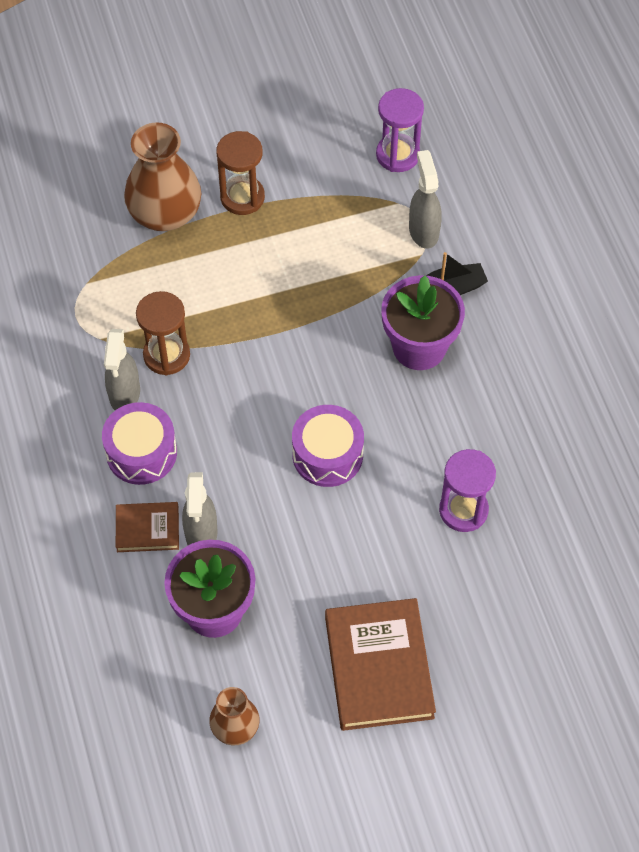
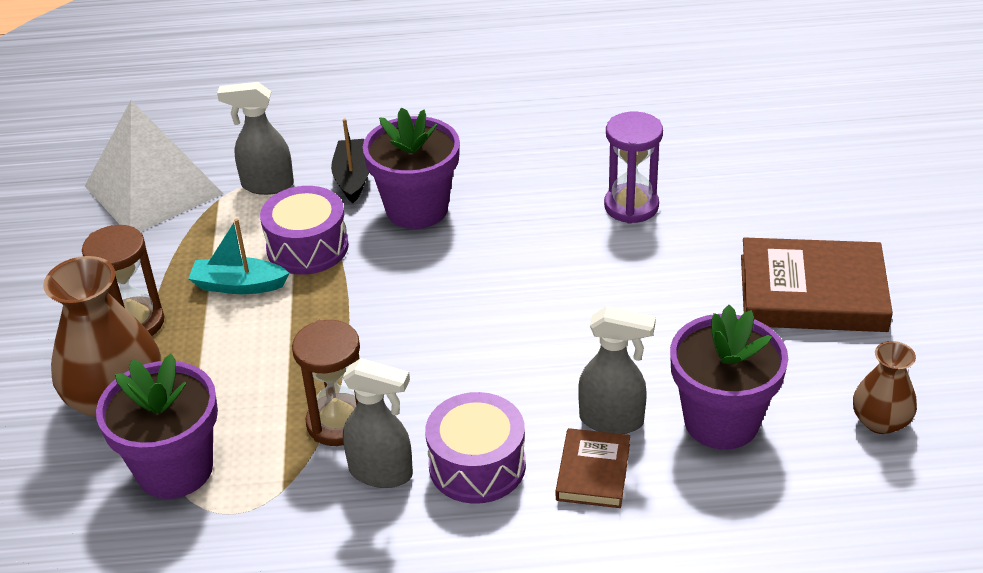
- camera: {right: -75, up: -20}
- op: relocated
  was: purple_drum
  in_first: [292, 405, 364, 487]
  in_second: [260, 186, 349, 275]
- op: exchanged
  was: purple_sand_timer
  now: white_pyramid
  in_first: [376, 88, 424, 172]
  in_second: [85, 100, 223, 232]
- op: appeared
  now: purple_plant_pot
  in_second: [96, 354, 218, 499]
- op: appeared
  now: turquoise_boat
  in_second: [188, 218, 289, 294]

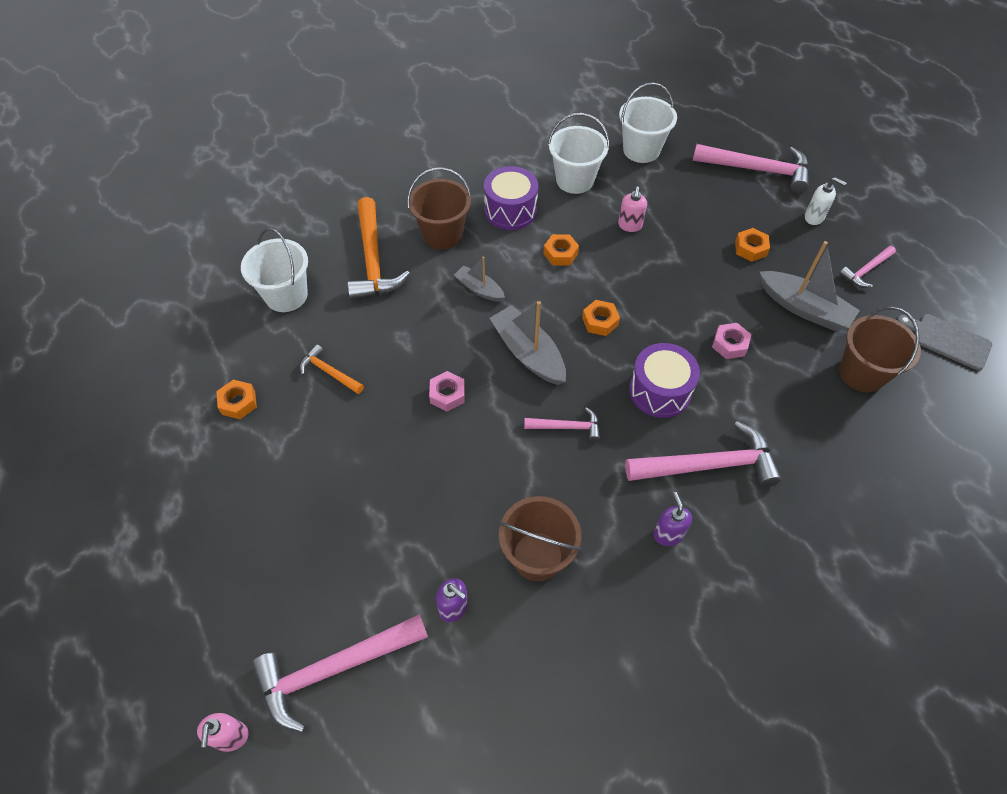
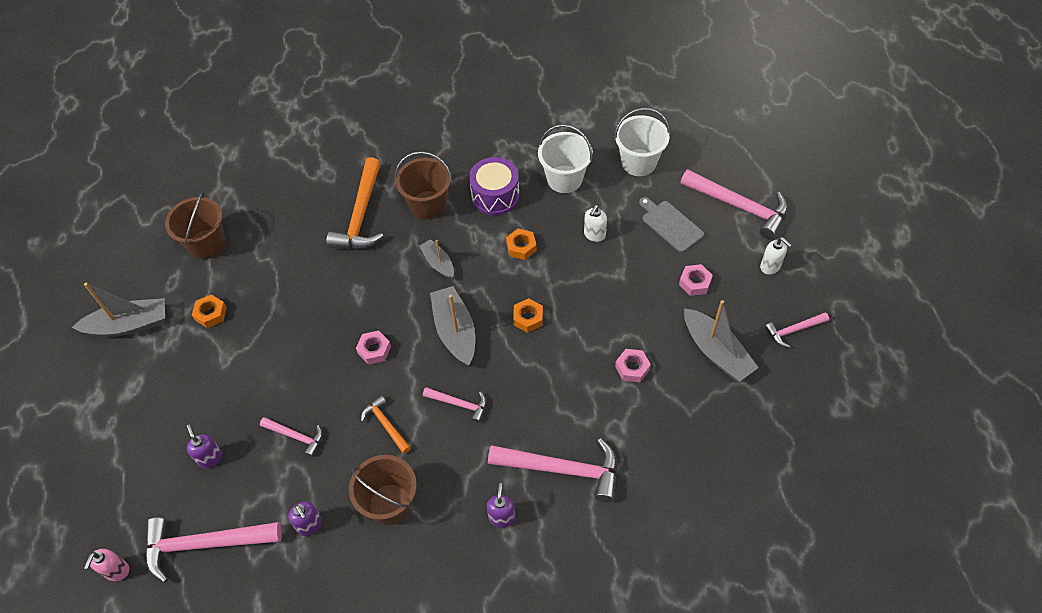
- camera: {right: 20, up: 0}
- op: missing
  was: white_bucket
  in_first: [241, 228, 308, 312]
- op: relocated
  was: orange_carpenter's_hammer
  in_first: [300, 344, 364, 394]
  in_second: [361, 395, 411, 454]
- op: colour
  was: pink_soap_dispenser
  now: white_soap_dispenser
  in_first: [618, 186, 647, 232]
  in_second: [584, 205, 607, 242]
- op: missing
  was: purple_drum
  in_first: [629, 343, 700, 418]
- op: colour
  was: orange_hex_nut
  now: pink_hex_nut
  in_first: [735, 228, 770, 262]
  in_second: [679, 264, 713, 296]
- op: relocated
  was: brown_bucket
  in_first: [839, 307, 921, 392]
  in_second: [165, 192, 225, 259]
- op: relocated
  was: grey_chopping_board
  in_first: [897, 314, 992, 370]
  in_second: [639, 197, 704, 253]
- op: appeared
  now: grey_boat
  in_second: [72, 283, 165, 337]
- op: appeared
  now: purple_soap_dispenser
  in_second: [186, 425, 223, 468]
- op: appeared
  now: pink_carpenter's_hammer
  in_second: [260, 417, 323, 457]

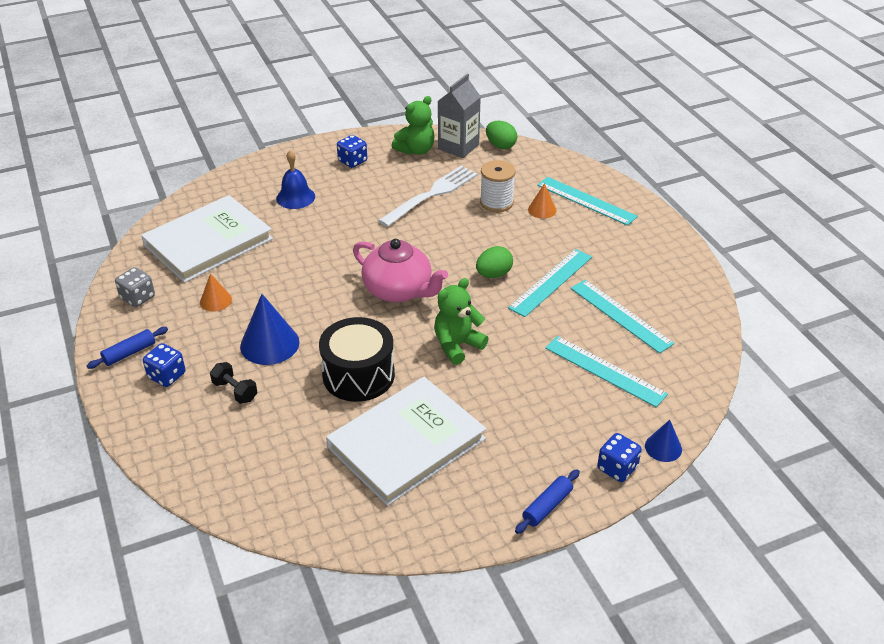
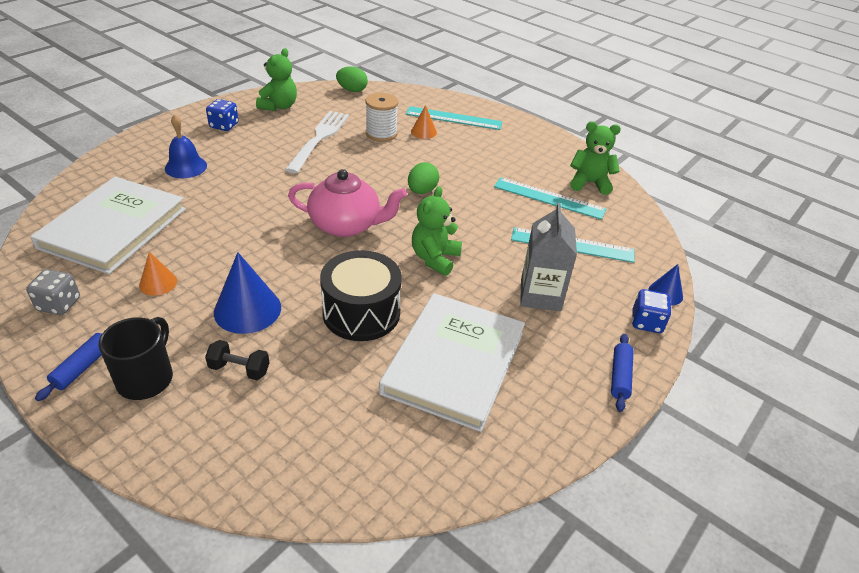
- camera: {right: -30, up: 0}
- op: exchanged
  was: blue_die
  now: black_coffee_mug
  in_first: [143, 343, 186, 387]
  in_second: [99, 317, 173, 400]
- op: relocated
  was: grey_carton
  in_first: [438, 74, 481, 158]
  in_second: [520, 203, 577, 311]
- op: missing
  was: turquoise_straightedge
  in_first: [508, 249, 592, 317]
- op: appeared
  now: leaf-green_stuffed_bear
  in_second: [570, 121, 621, 195]

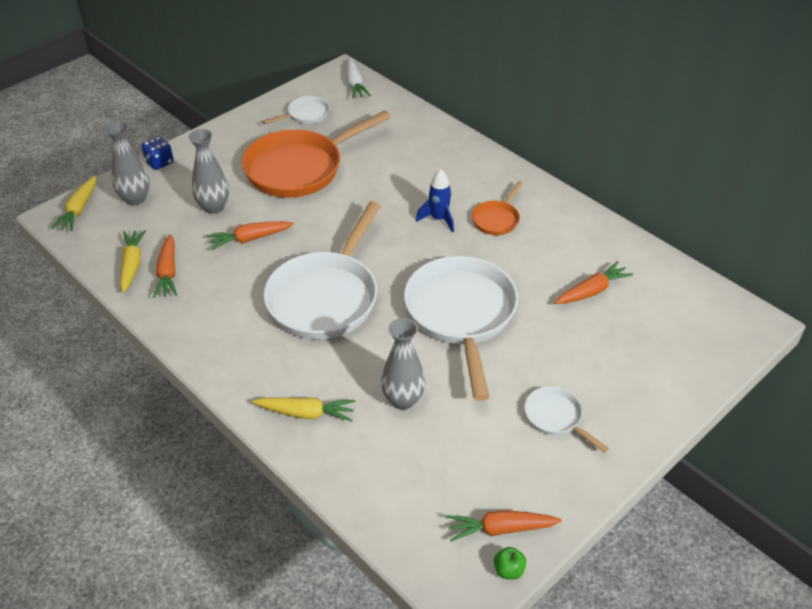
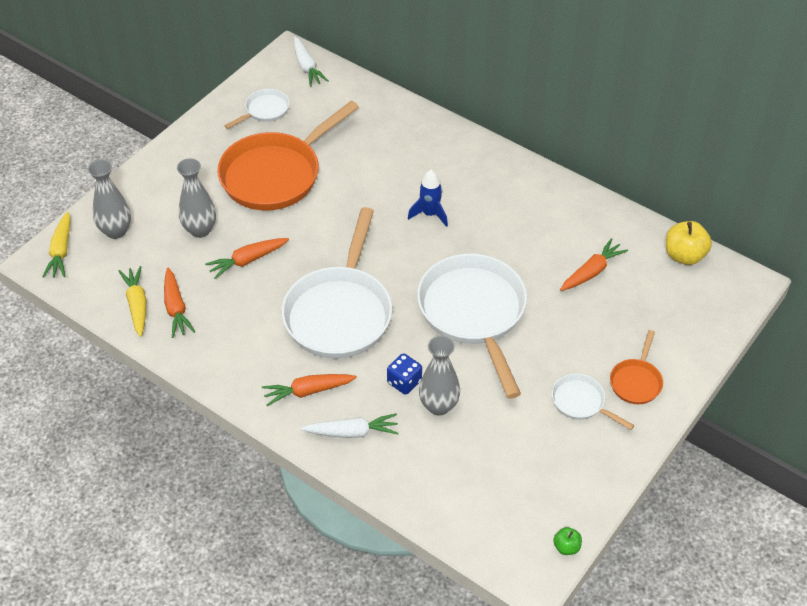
- camera: {right: -10, up: 5}
- op: relocated
  was: blue_die
  in_first: [141, 136, 174, 170]
  in_second: [387, 353, 422, 395]
- op: colour
  was: golden_root_vegetable
  now: white_root_vegetable
  in_first: [252, 397, 356, 422]
  in_second: [301, 413, 399, 438]
- op: relocated
  was: orange_root_vegetable
  in_first: [447, 510, 562, 542]
  in_second: [262, 374, 357, 406]
- op: relocated
  was: orange_pan
  in_first: [472, 181, 523, 235]
  in_second: [610, 330, 663, 404]
- op: appeared
  now: golden_apple
  in_second: [666, 221, 712, 265]

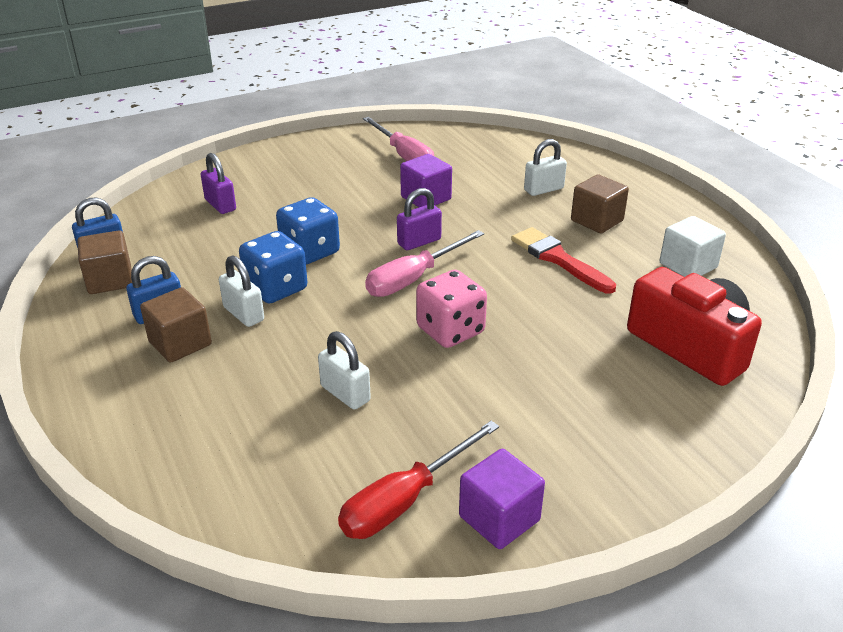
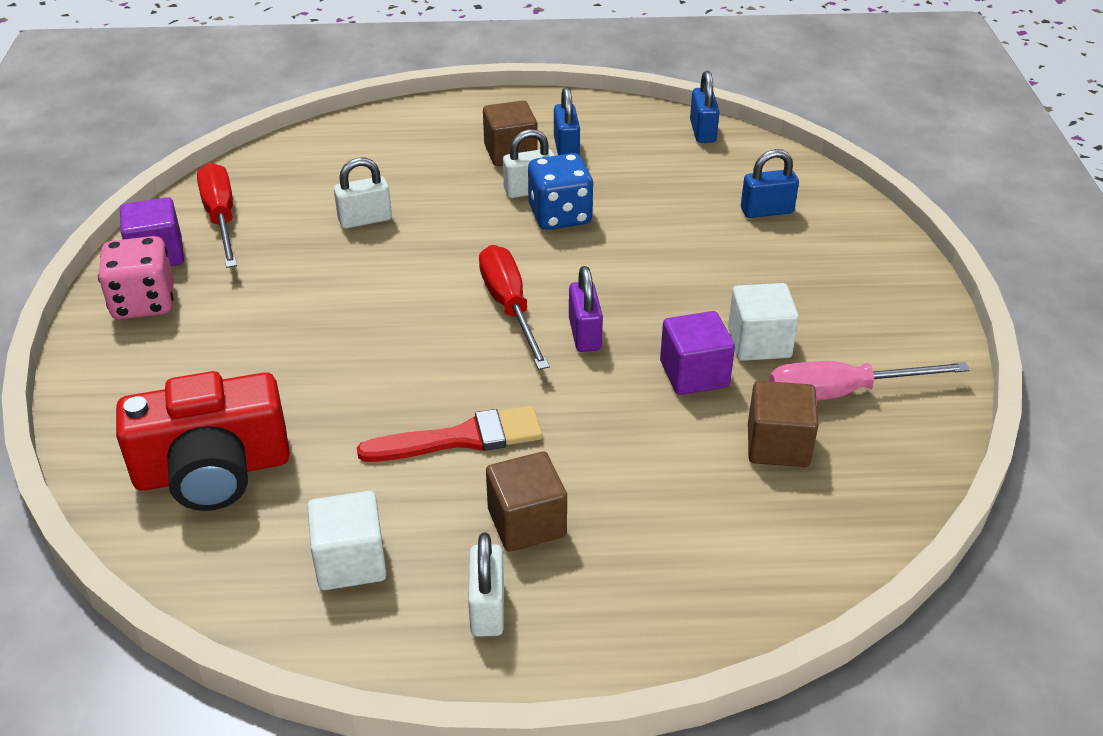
- camera: {right: 115, up: 5}
- op: relocated
  was: brown_solid_cube
  in_first: [77, 230, 132, 294]
  in_second: [748, 381, 818, 467]
- op: colour
  was: purple_padlock
  now: blue_padlock
  in_first: [201, 153, 236, 214]
  in_second: [741, 149, 799, 218]
- op: missing
  was: blue_die
  in_first: [276, 197, 340, 265]
- op: colour
  was: pink_hand_screwdriver
  now: red_hand_screwdriver
  in_first: [365, 230, 484, 297]
  in_second: [479, 245, 550, 370]
- op: relocated
  was: pink_die
  in_first: [416, 270, 487, 348]
  in_second: [98, 236, 174, 319]
- op: relocated
  was: white_padlock
  in_first: [524, 139, 567, 196]
  in_second: [468, 532, 504, 637]
- op: appeared
  now: white_solid_cube
  in_second: [728, 283, 799, 361]

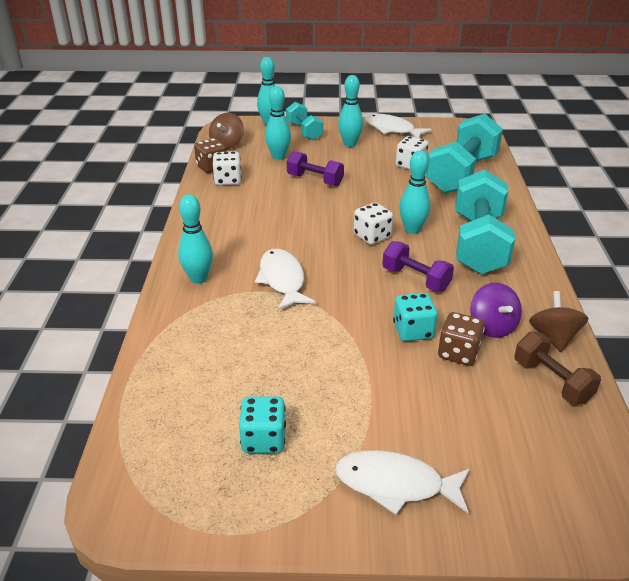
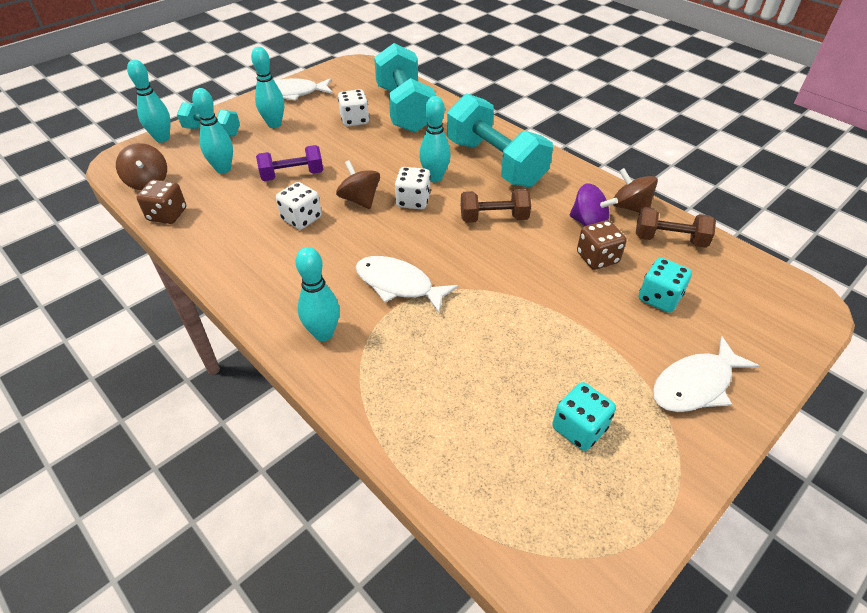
- camera: {right: -45, up: 10}
- op: relocated
  was: white_die
  in_first: [212, 151, 241, 185]
  in_second: [276, 182, 322, 230]
- op: colour
  was: purple_dumbbell
  now: brown_dumbbell
  in_first: [382, 241, 454, 292]
  in_second: [461, 189, 531, 223]
- op: relocated
  was: turquoise_die
  in_first: [393, 293, 437, 341]
  in_second: [639, 258, 692, 313]
- op: appeared
  now: brown_spinning_top
  in_second: [336, 160, 380, 209]

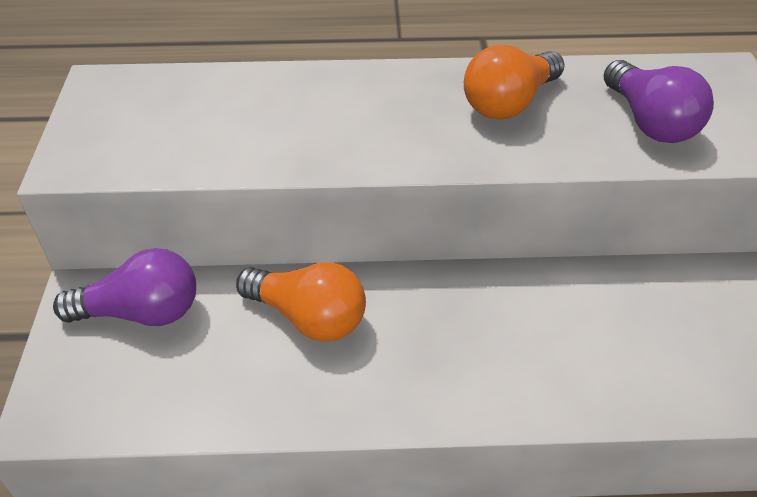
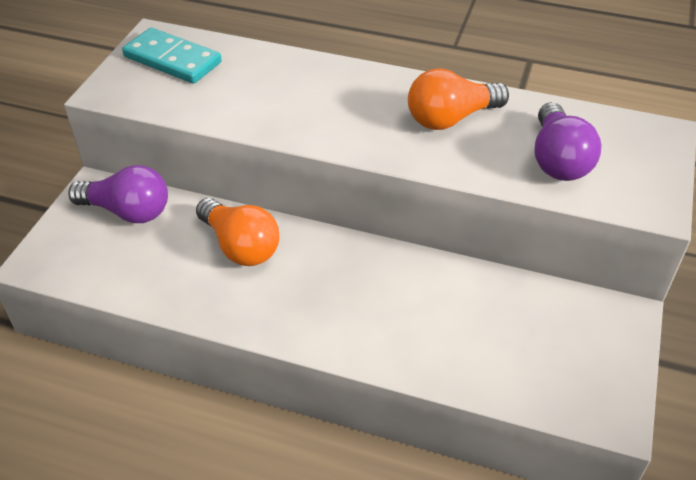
- camera: {right: 20, up: 0}
- op: appeared
  now: turquoise_domino_tile
  in_second: [122, 28, 222, 84]

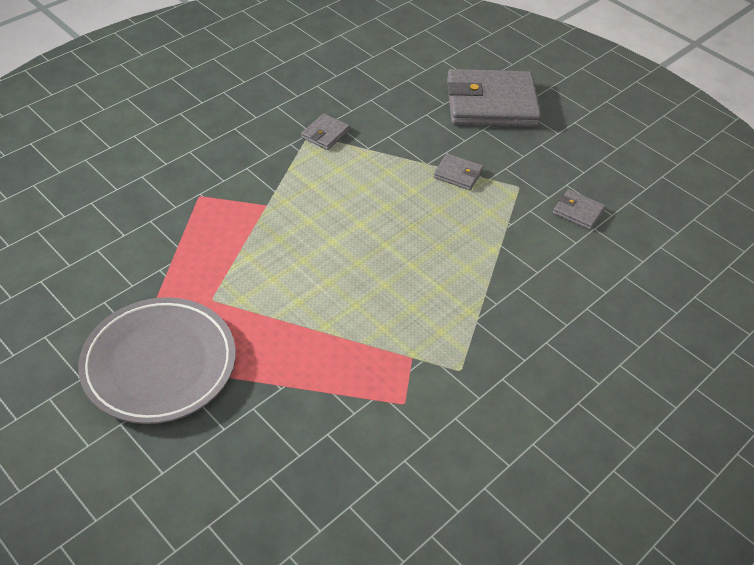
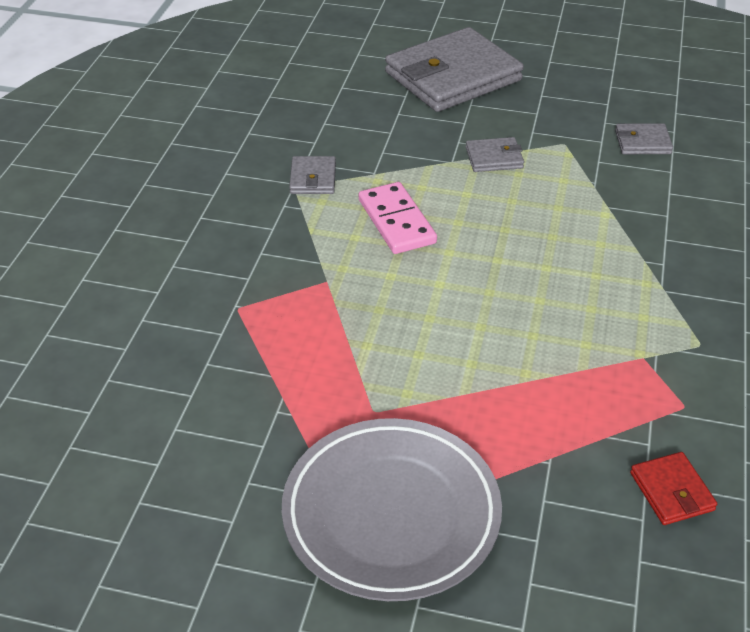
- camera: {right: -30, up: -5}
- op: appeared
  now: pink_domino_tile
  in_second: [359, 182, 437, 254]
- op: appeared
  now: red_wallet
  in_second: [630, 452, 717, 525]

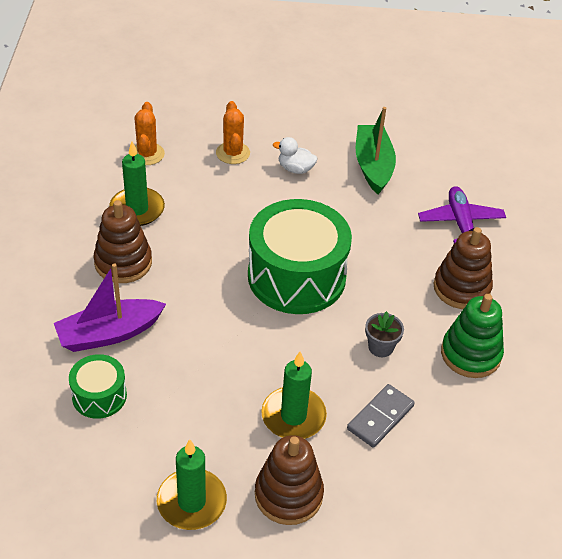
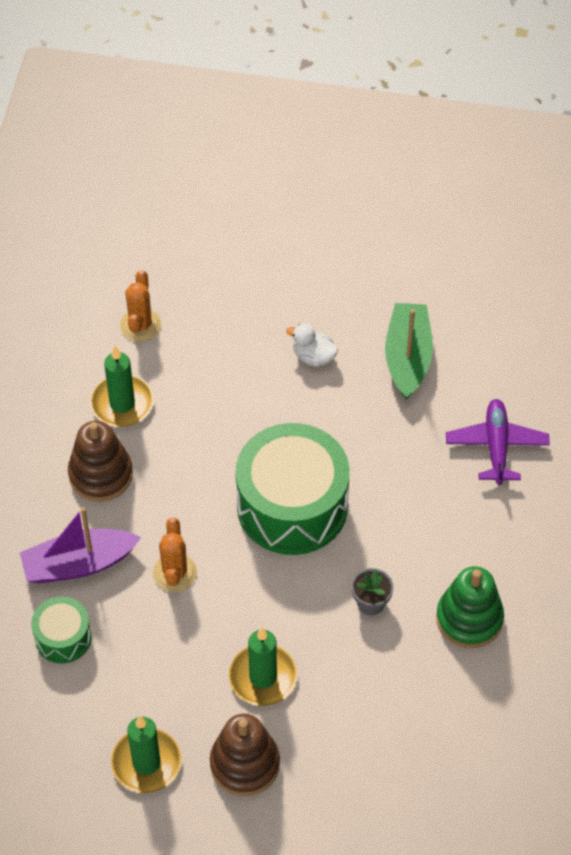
- camera: {right: 10, up: 10}
- op: relocated
  was: orange_prickly_plant
  in_first: [216, 101, 250, 164]
  in_second: [153, 517, 197, 592]
- op: missing
  was: grey_domino_tile
  in_first: [347, 384, 415, 448]
- op: missing
  was: brown_stacking_toy
  in_first: [434, 227, 493, 309]

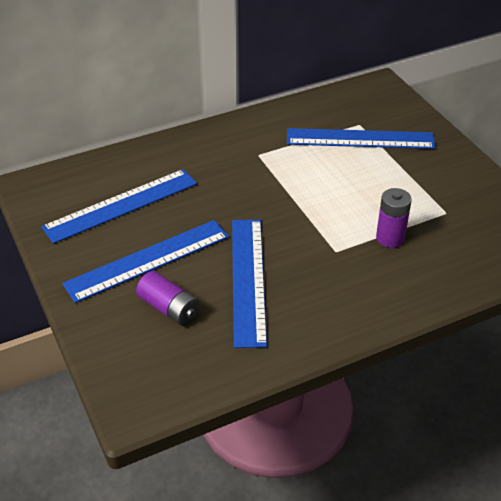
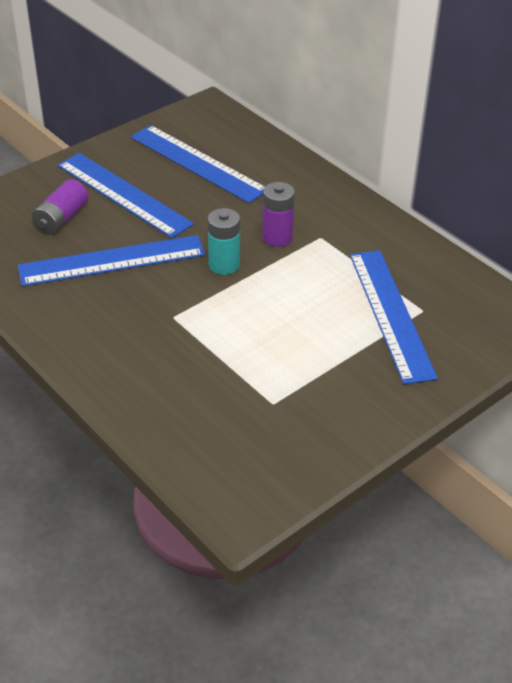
- camera: {right: 75, up: 0}
- op: relocated
  was: purple_AA_battery
  in_first: [376, 188, 412, 248]
  in_second: [262, 182, 295, 247]
- op: appeared
  now: turquoise_AA_battery
  in_second: [208, 208, 240, 275]

